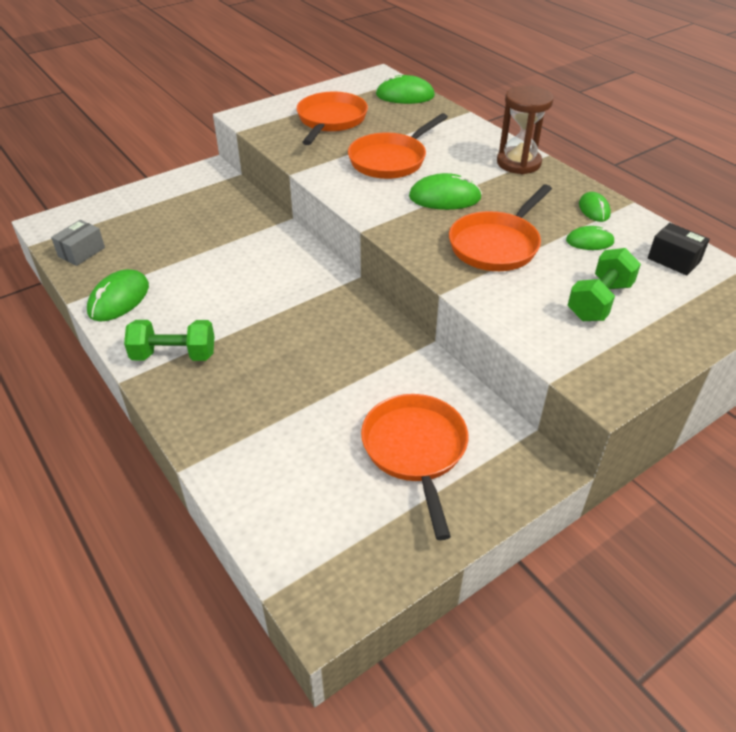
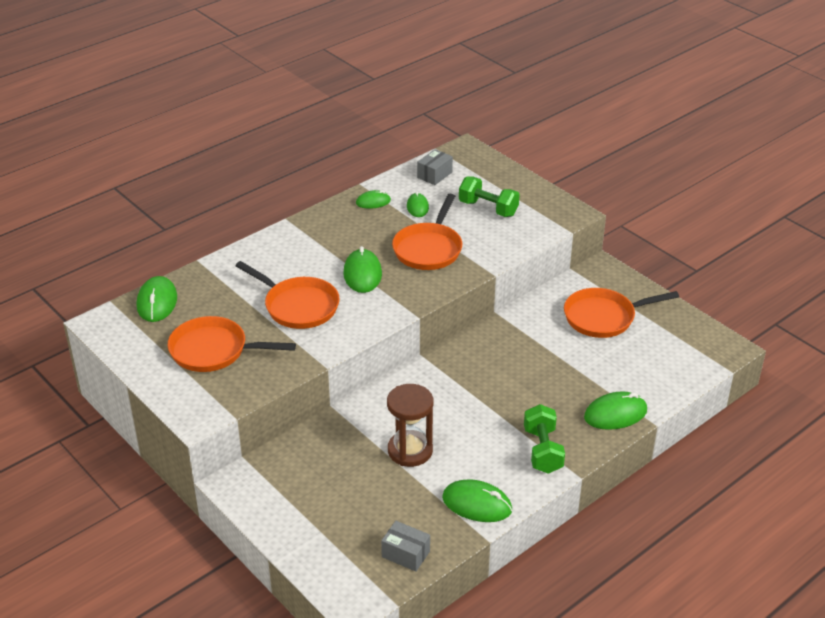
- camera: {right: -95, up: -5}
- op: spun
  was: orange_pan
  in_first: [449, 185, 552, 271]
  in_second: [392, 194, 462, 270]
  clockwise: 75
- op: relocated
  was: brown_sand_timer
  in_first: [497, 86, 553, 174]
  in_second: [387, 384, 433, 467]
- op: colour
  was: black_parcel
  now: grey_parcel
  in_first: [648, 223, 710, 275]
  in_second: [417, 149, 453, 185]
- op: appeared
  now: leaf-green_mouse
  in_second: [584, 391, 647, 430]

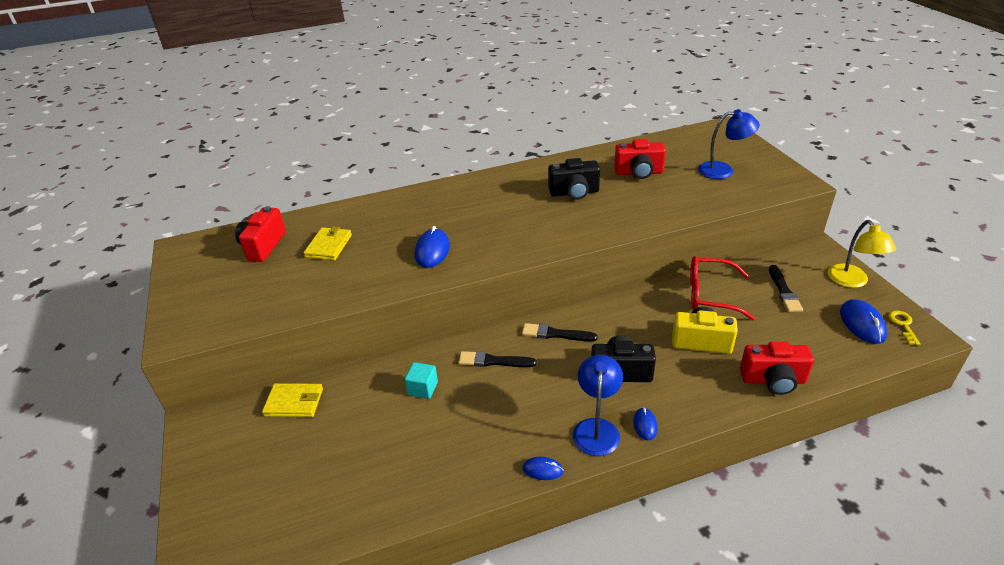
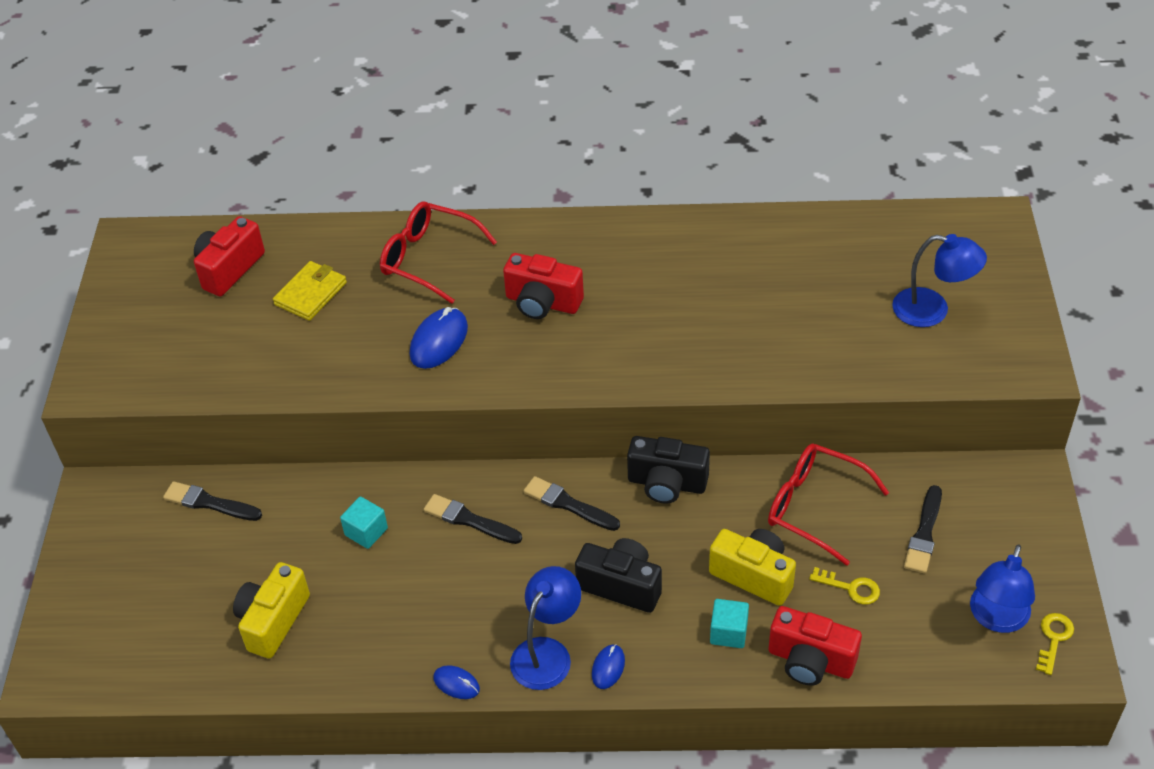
- camera: {right: 20, up: 10}
- op: exchanged
  was: golden_wallet
  now: black_paint_brush
  in_first: [262, 383, 323, 417]
  in_second: [163, 481, 262, 521]
- op: relocated
  was: black_compact_camera
  in_first: [548, 158, 600, 200]
  in_second: [627, 436, 710, 504]
- op: relocated
  was: red_compact_camera
  in_first: [614, 139, 666, 179]
  in_second: [503, 253, 584, 319]
- op: missing
  was: golden_desk_lamp
  in_first: [828, 220, 896, 288]
- op: exchanged
  was: blue_mouse
  now: blue_desk_lamp
  in_first: [840, 299, 887, 344]
  in_second: [970, 544, 1035, 633]
- op: appeared
  now: golden_compact_camera
  in_second: [233, 562, 310, 659]
- op: appeared
  now: red_eyeglasses
  in_second: [380, 202, 497, 304]
- op: appeared
  now: turquoise_solid_cube
  in_second: [710, 599, 749, 648]
- op: appeared
  now: golden_key
  in_second: [809, 567, 880, 605]

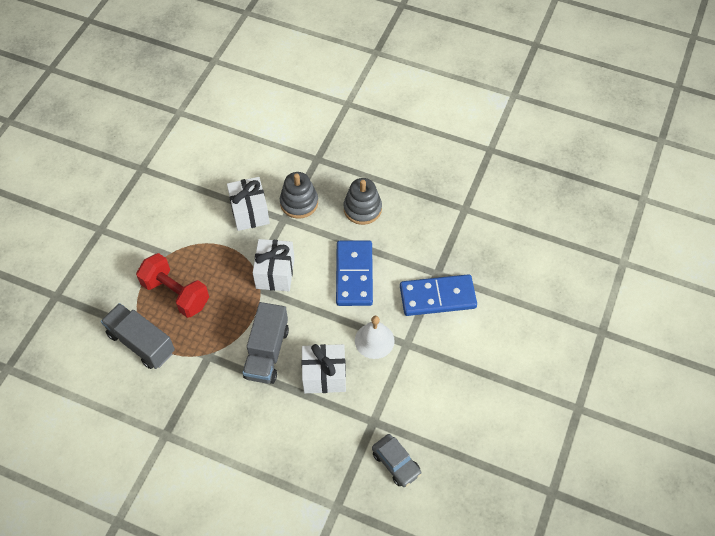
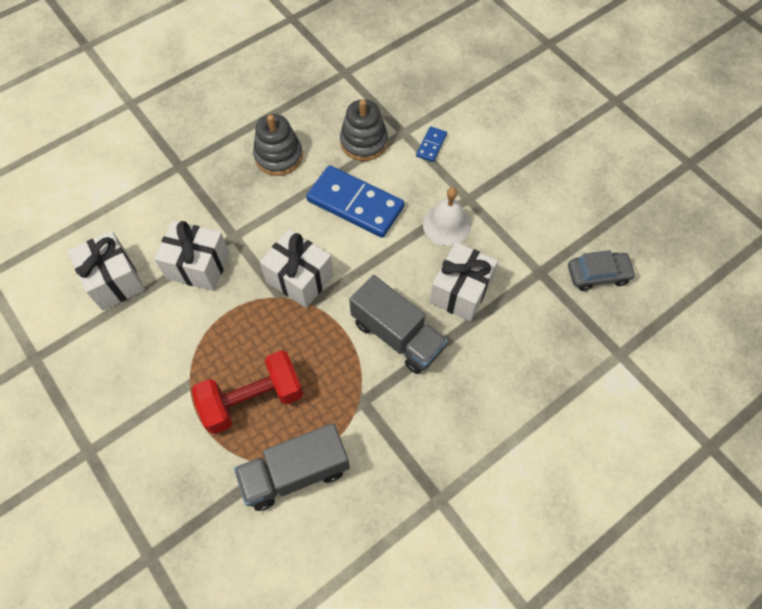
- camera: {right: -60, up: 5}
- op: relocated
  was: grey_stacking_toy
  in_first: [280, 172, 318, 218]
  in_second: [340, 99, 388, 161]
- op: size
  was: blue_domino_tile
  in_first: [400, 274, 477, 316]
  in_second: [416, 126, 447, 162]
  ratio: 0.45
- op: appeared
  now: white_wrapped_gift
  in_second: [68, 231, 145, 311]

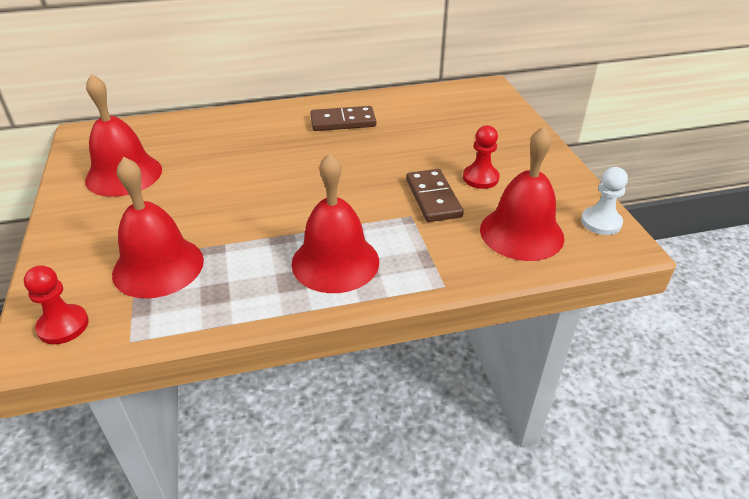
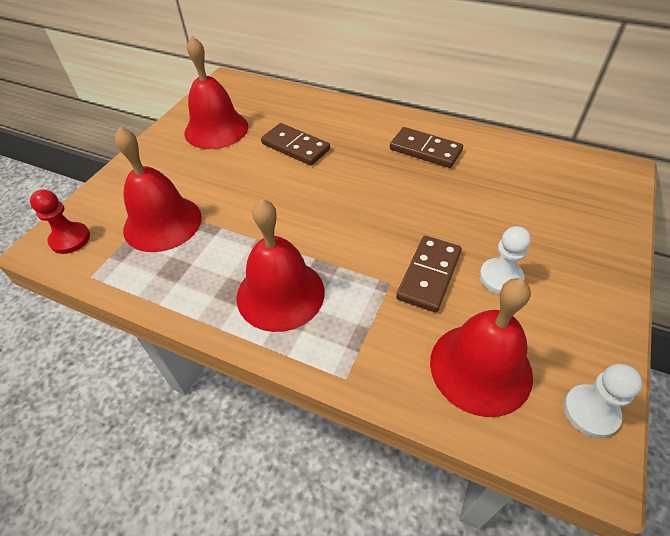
- camera: {right: 40, up: 10}
- op: colour
  was: red_chess_pawn
  now: white_chess_pawn
  in_first: [463, 125, 500, 189]
  in_second: [479, 226, 531, 294]
- op: appeared
  now: brown_domino_tile
  in_second: [261, 123, 330, 165]

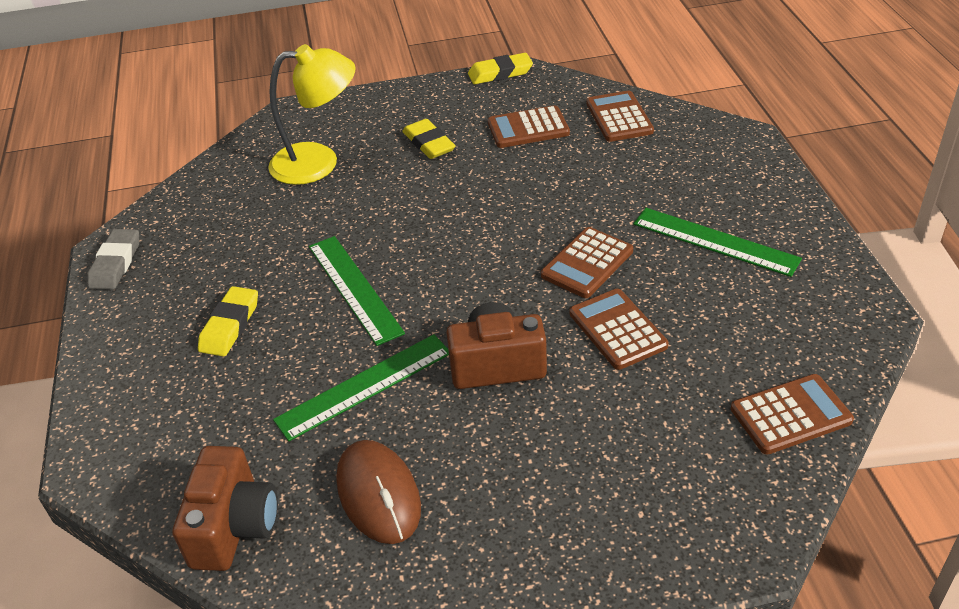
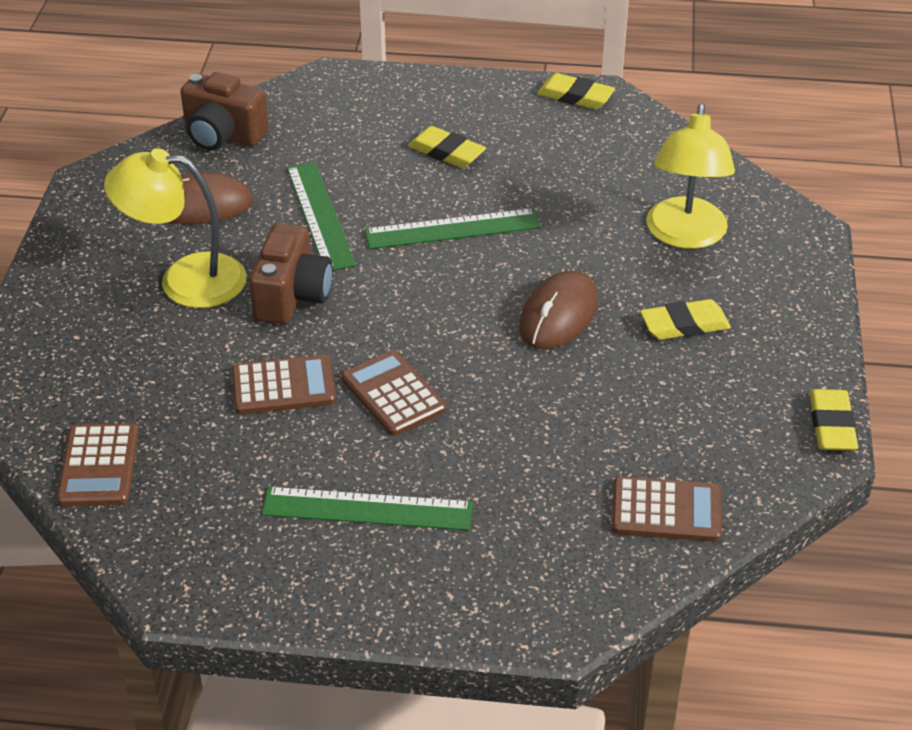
- camera: {right: 105, up: 0}
- op: colour
  was: grey_gum_eraser
  now: golden_gum_eraser
  in_first: [87, 229, 139, 290]
  in_second: [537, 73, 615, 109]
- op: missing
  was: brown_pocket_calculator
  in_first: [488, 105, 570, 148]
- op: spun
  was: leaf-green_straightedge
  in_first: [633, 208, 802, 277]
  in_second: [262, 487, 473, 531]
  clockwise: 45
- op: appeared
  now: golden_desk_lamp
  in_second: [104, 148, 247, 308]
- op: appeared
  now: brown_mouse
  in_second: [519, 271, 598, 350]

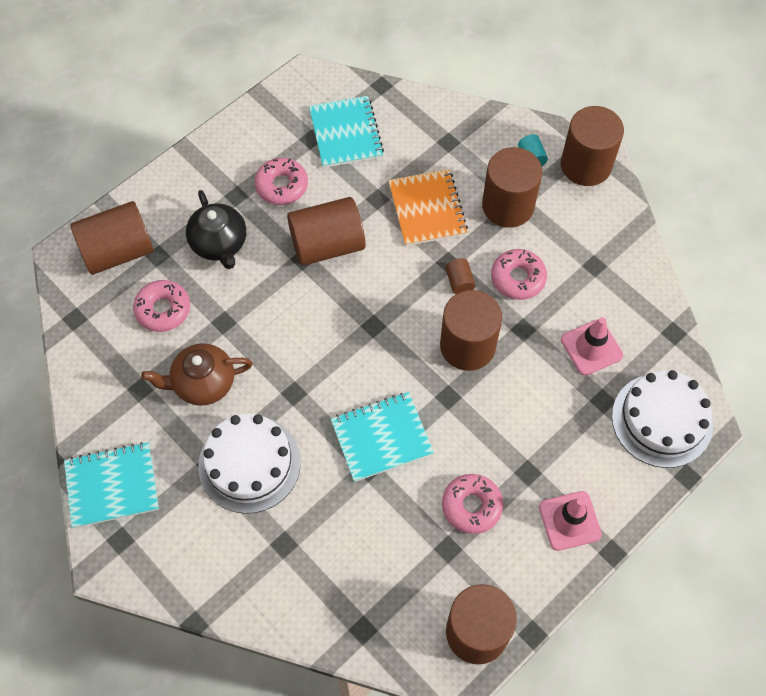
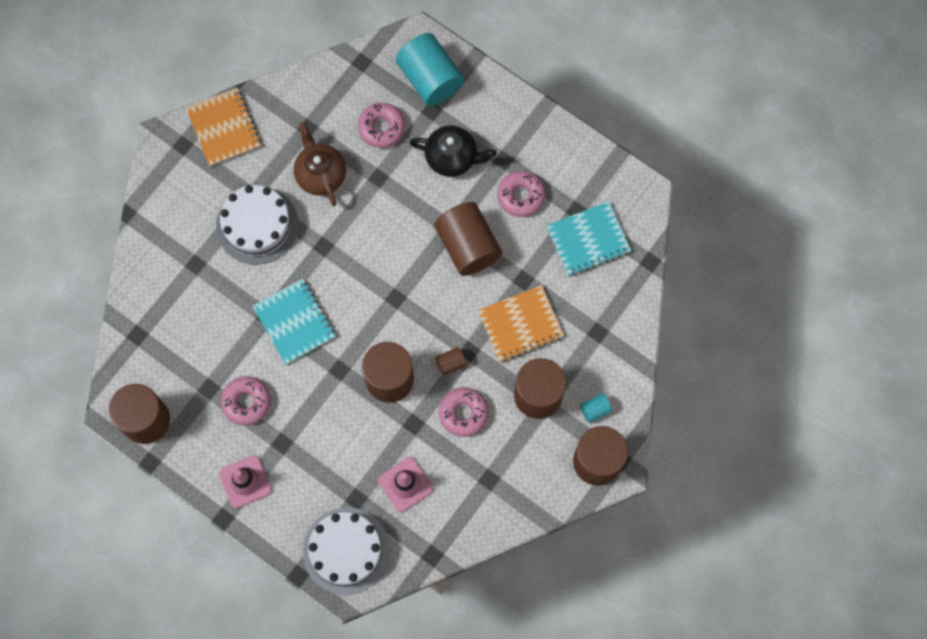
- camera: {right: 80, up: 10}
- op: colour
  was: turquoise_exercise_book
  now: orange_exercise_book
  in_first: [64, 442, 159, 528]
  in_second: [186, 88, 261, 167]
- op: colour
  was: brown_solid_cylinder
  now: turquoise_solid_cylinder
  in_first: [70, 201, 154, 275]
  in_second: [396, 33, 464, 106]
- op: spun
  was: black_tea_pot
  in_first: [186, 190, 246, 269]
  in_second: [409, 125, 496, 177]
  clockwise: -135

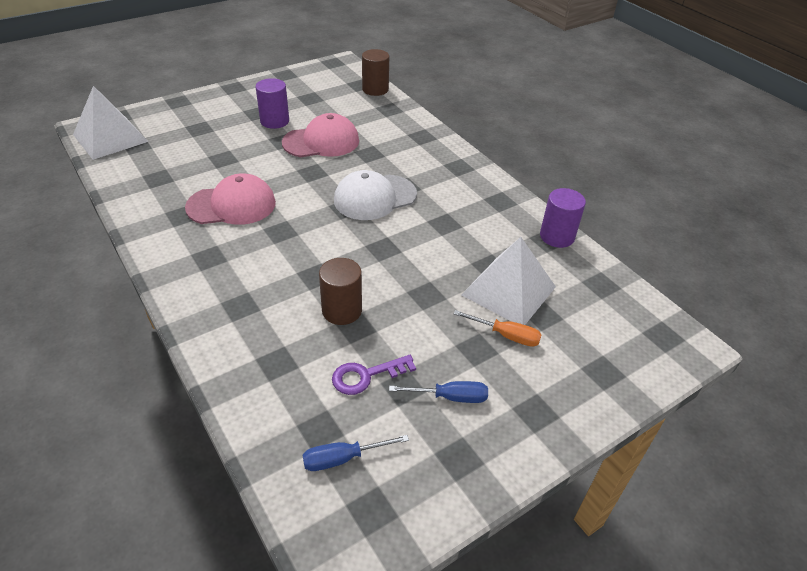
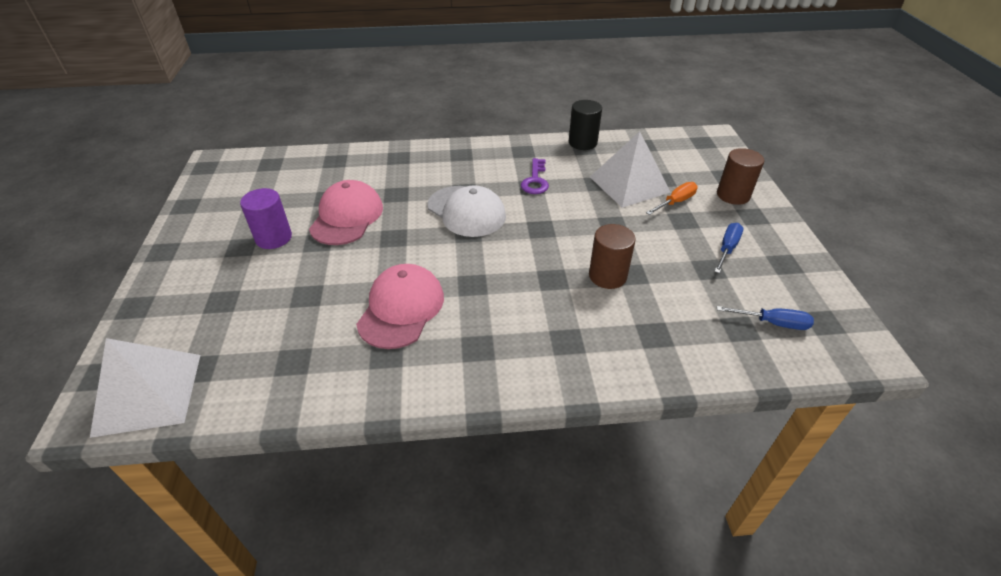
- camera: {right: -60, up: 0}
- op: spun
  was: blue_hand_screwdriver
  in_first: [303, 435, 409, 471]
  in_second: [717, 306, 814, 330]
  clockwise: -90
- op: relocated
  was: purple_key
  in_first: [332, 355, 416, 395]
  in_second: [521, 158, 549, 194]
- op: spun
  was: white_cap
  in_first: [334, 170, 417, 220]
  in_second: [427, 185, 506, 237]
  clockwise: -45
- op: relocated
  was: brown_solid_cylinder
  in_first: [362, 49, 389, 96]
  in_second: [717, 148, 764, 205]
- op: colour
  was: purple_solid_cylinder
  now: black_solid_cylinder
  in_first: [540, 188, 586, 248]
  in_second: [569, 100, 602, 150]

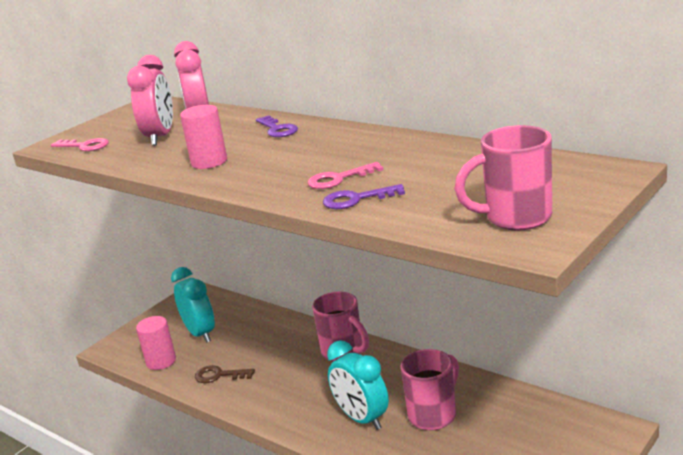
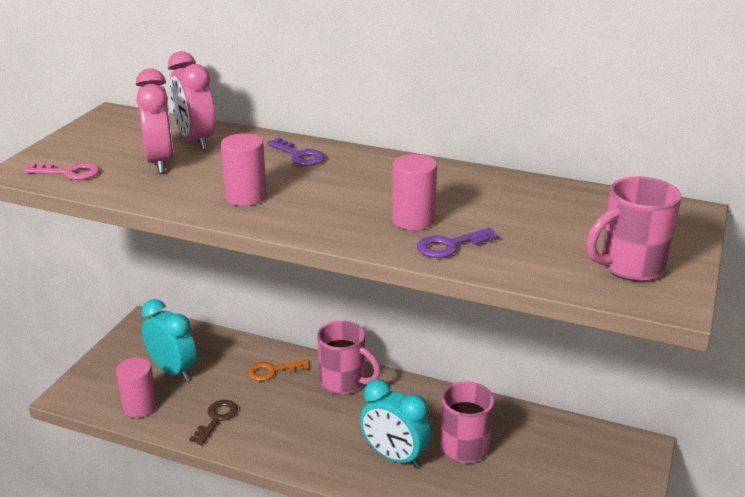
- camera: {right: -20, up: 5}
- op: spun
  was: brown_key
  in_first: [195, 365, 255, 383]
  in_second: [189, 400, 238, 445]
  clockwise: 120
- op: exchanged
  was: pink_key
  now: pink_solid_cylinder
  in_first: [308, 162, 383, 189]
  in_second: [392, 154, 437, 230]
- op: appeared
  now: orange_key
  in_second: [247, 359, 309, 381]

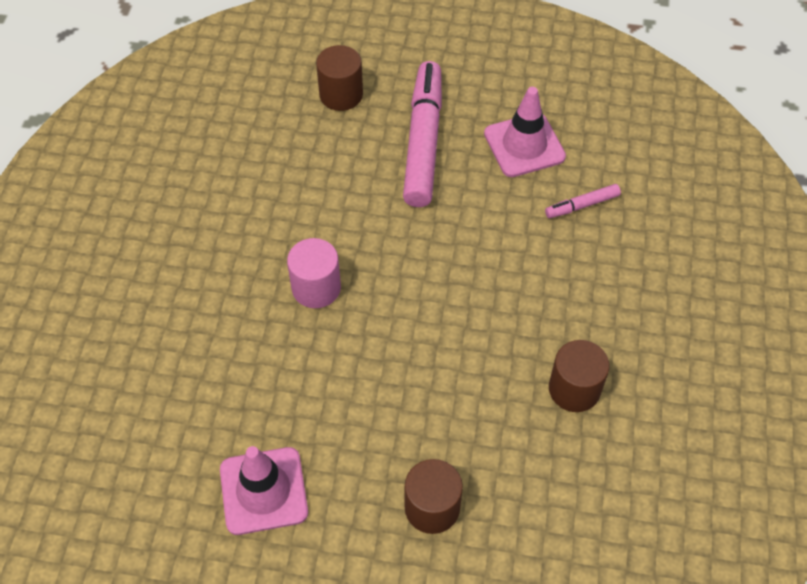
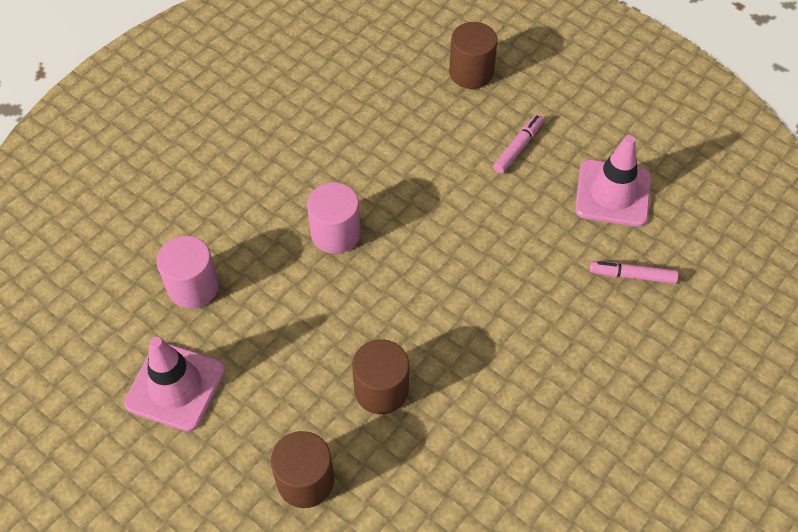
- camera: {right: 30, up: 0}
- op: size
  was: pink_marker_pen
  in_first: [403, 61, 442, 207]
  in_second: [493, 114, 544, 174]
  ratio: 0.45
- op: relocated
  was: brown_solid_cylinder
  in_first: [549, 340, 609, 412]
  in_second: [352, 339, 409, 414]
- op: appeared
  now: pink_solid_cylinder
  in_second: [157, 236, 219, 308]

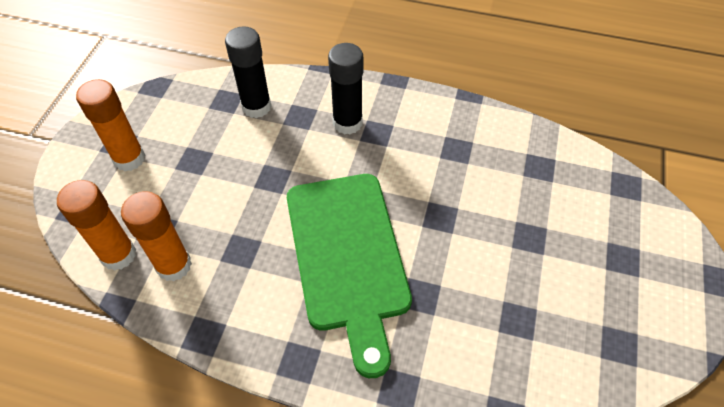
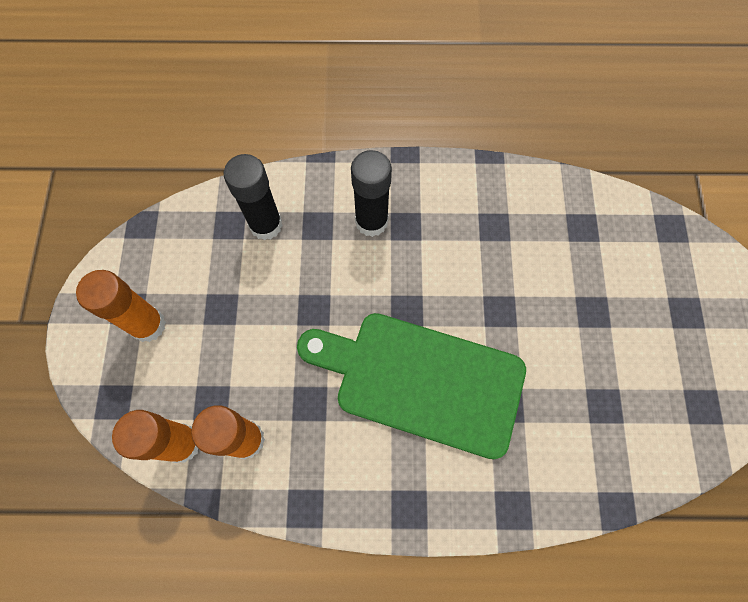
- camera: {right: -15, up: 15}
- op: spun
  was: leaf-green_chopping_board
  in_first: [287, 174, 412, 378]
  in_second: [297, 313, 526, 459]
  clockwise: 135

